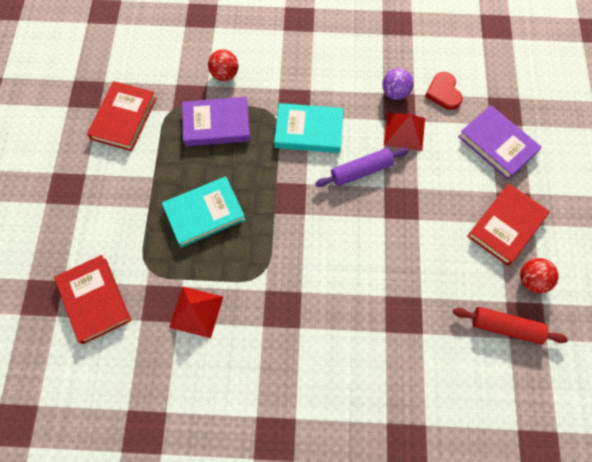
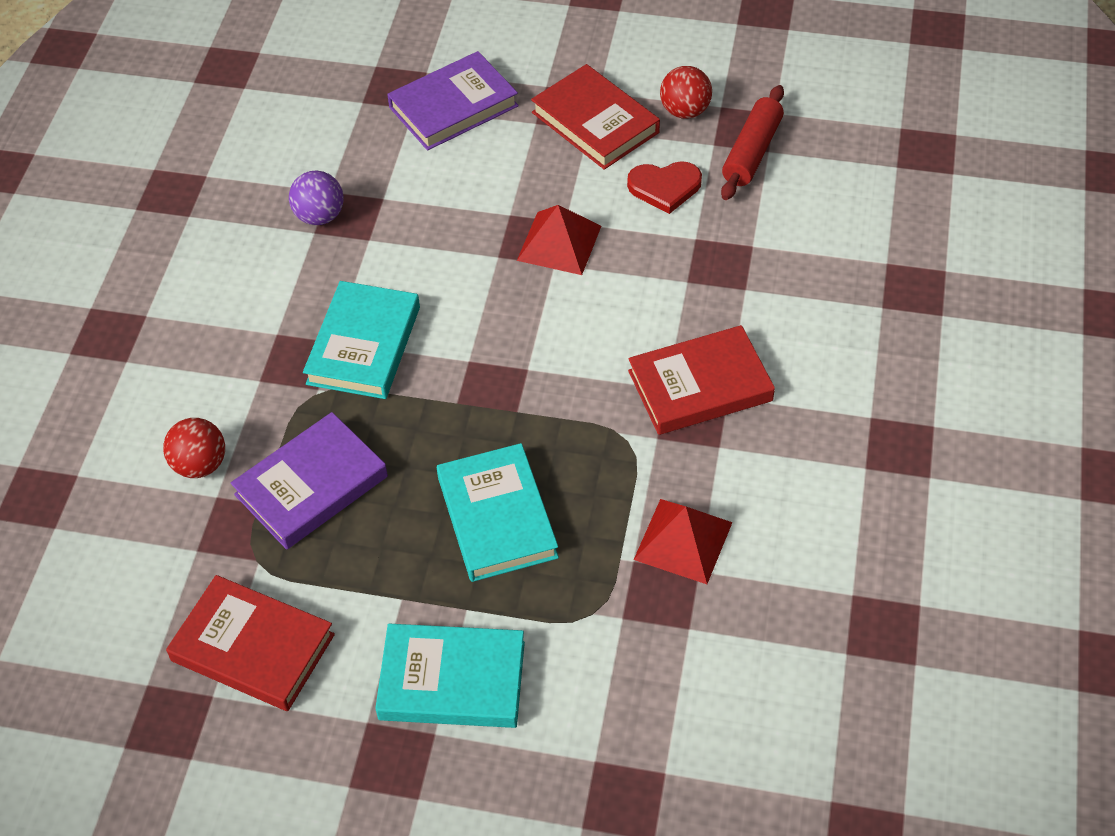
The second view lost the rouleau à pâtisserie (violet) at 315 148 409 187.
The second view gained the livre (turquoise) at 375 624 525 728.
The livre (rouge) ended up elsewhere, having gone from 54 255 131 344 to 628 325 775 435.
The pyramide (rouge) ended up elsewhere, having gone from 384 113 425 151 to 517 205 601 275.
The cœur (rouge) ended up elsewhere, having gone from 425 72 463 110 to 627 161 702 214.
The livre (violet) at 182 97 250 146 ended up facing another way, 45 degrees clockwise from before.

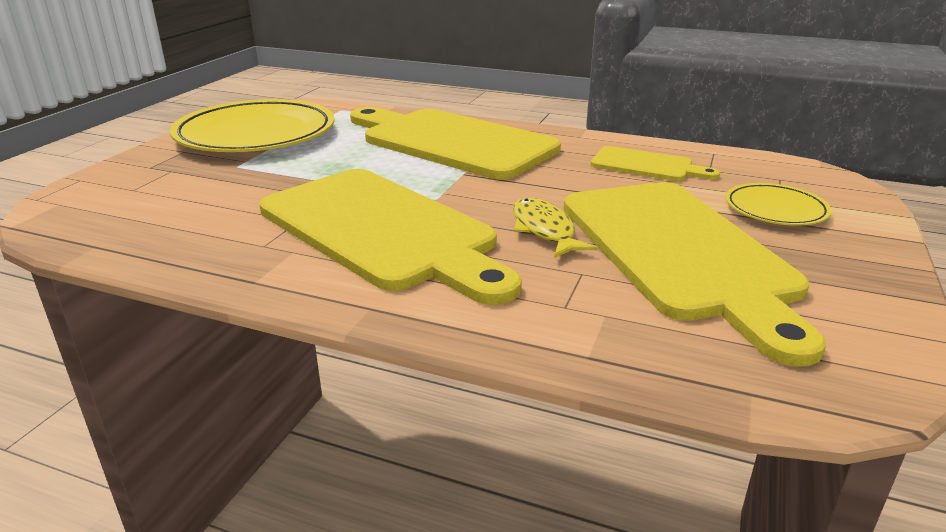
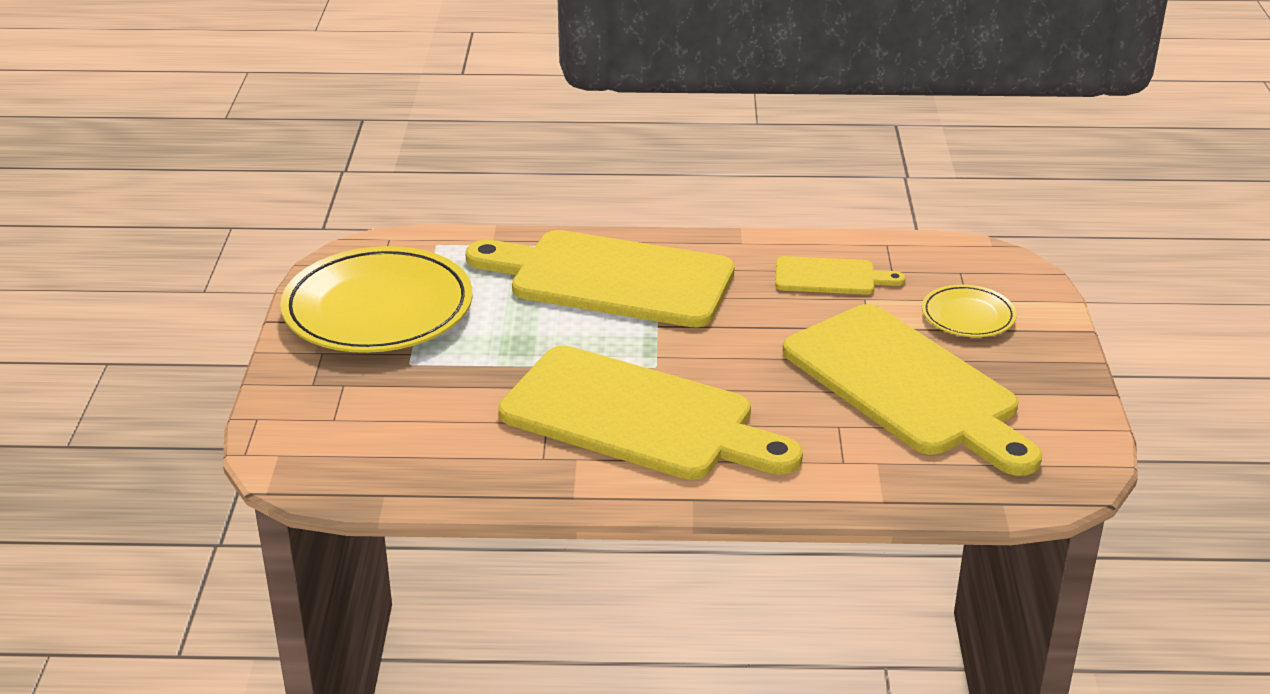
The second view lost the poisson (jaune) at 513 198 598 258.

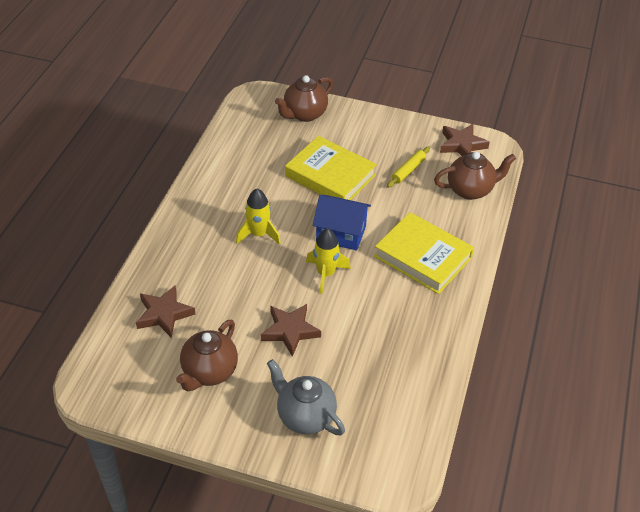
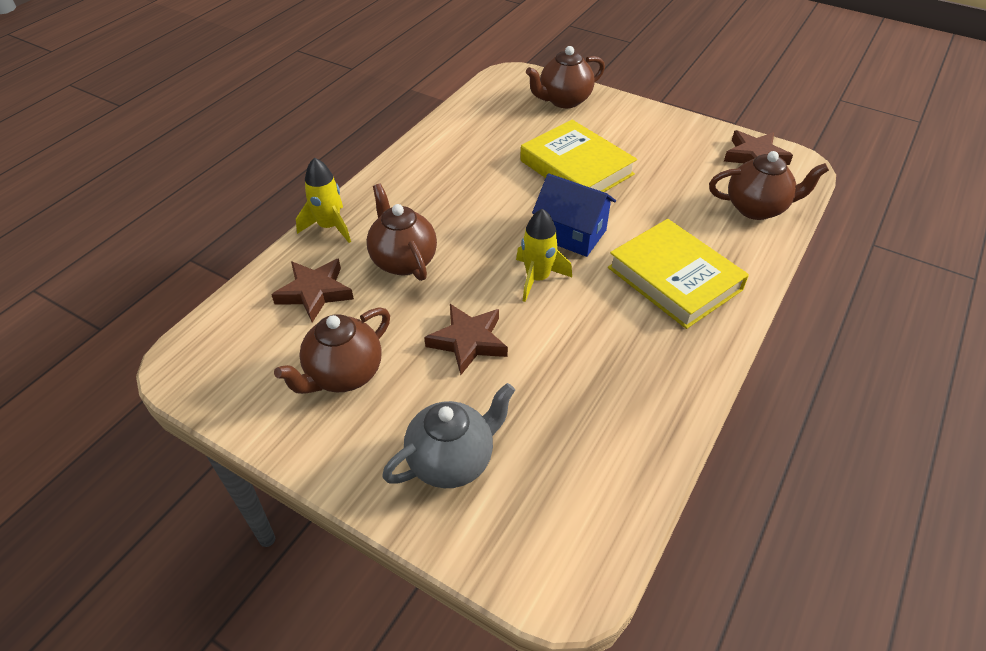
The second view lost the rouleau à pâtisserie (jaune) at 387 146 430 188.
The second view gained the théière (marron) at 367 183 437 281.
The fusée (jaune) ended up elsewhere, having gone from 236 189 281 245 to 296 157 351 243.
The théière (gris) at 267 359 345 435 ended up facing another way, 90 degrees clockwise from before.

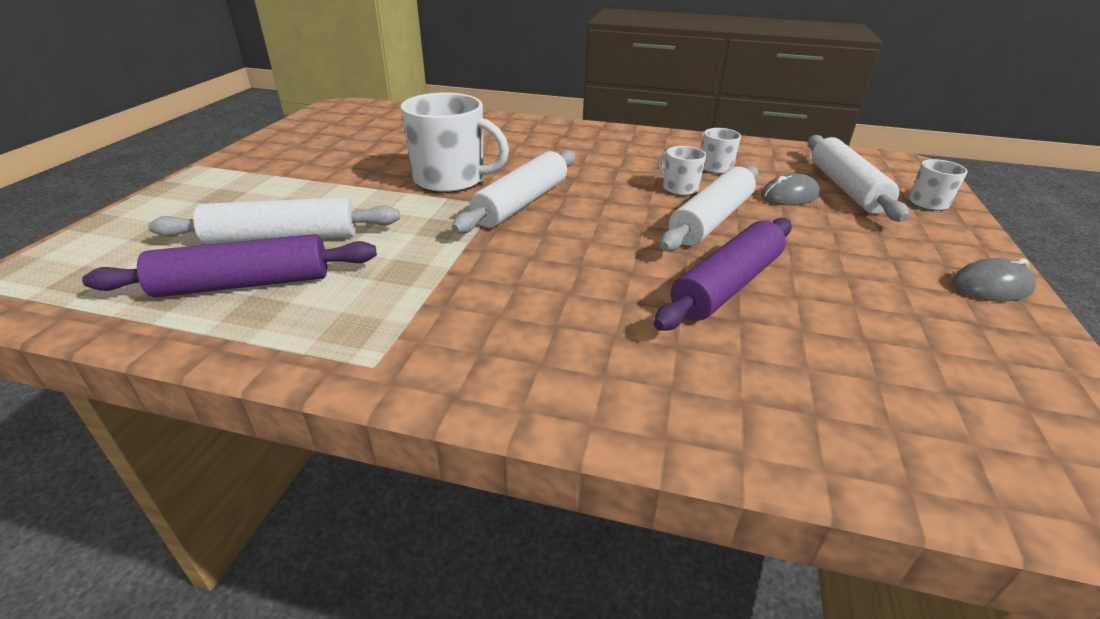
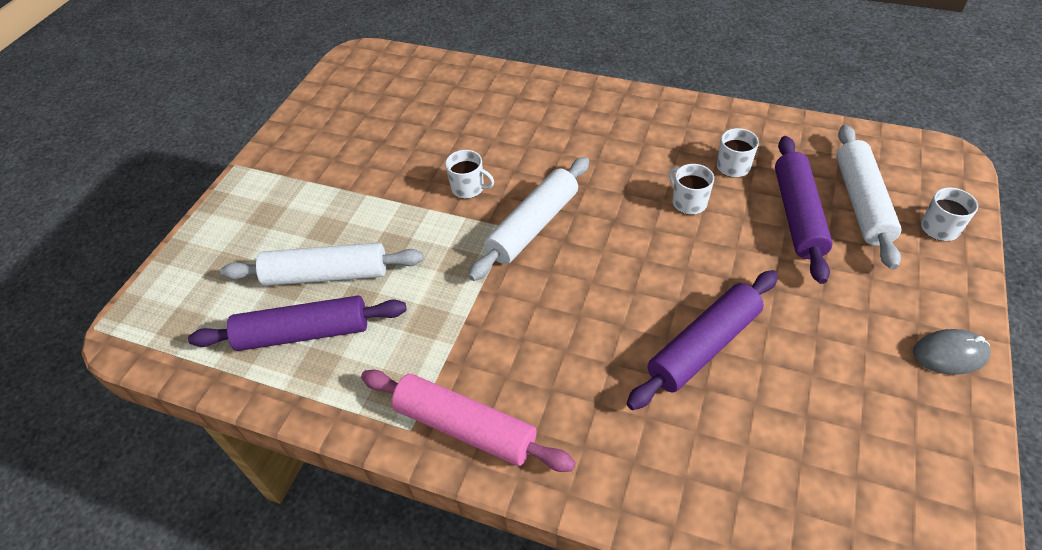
The second view lost the rouleau à pâtisserie (blanc) at 660 165 759 251.
The second view gained the rouleau à pâtisserie (rose) at 361 370 576 472.
Where the souris (gris) stood at 761 173 820 205, the rouleau à pâtisserie (violet) came to stand at 775 136 833 284.
The size of the tasse (blanc) at 401 93 509 193 changed by a factor of 0.50.

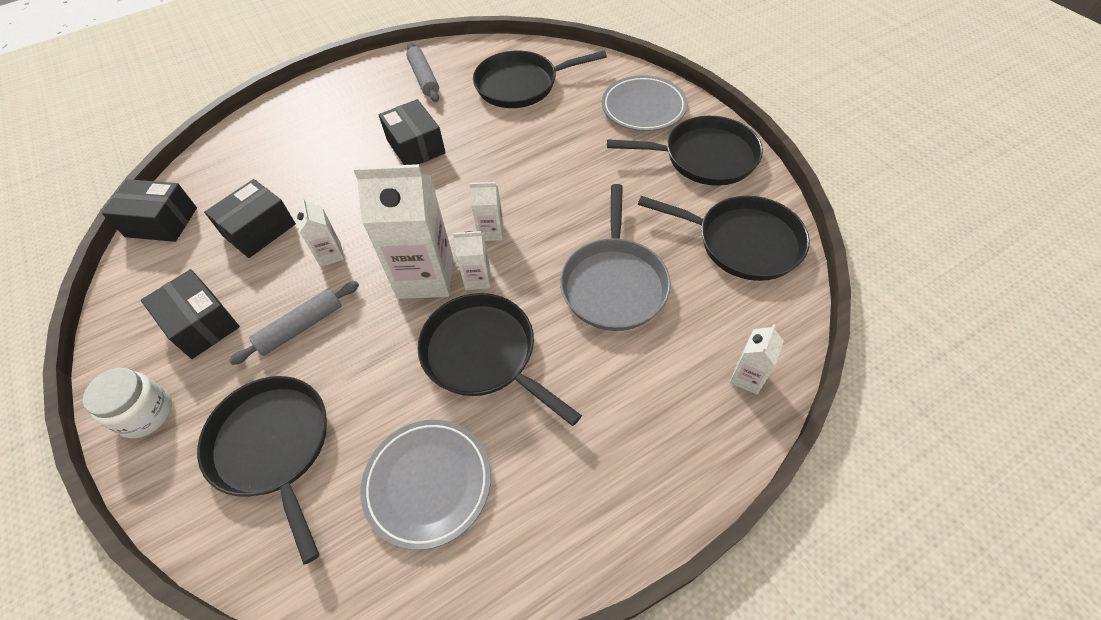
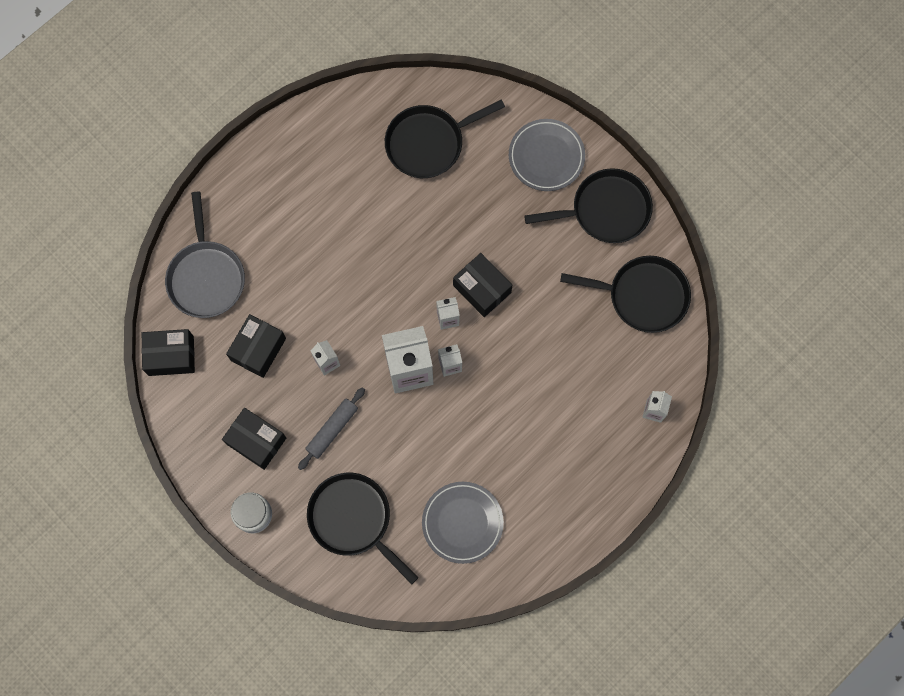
The second view lost the rouleau à pâtisserie (gris) at 406 42 439 102.
The second view lost the poêle (noir) at 417 293 582 426.
The boîte (noir) ended up elsewhere, having gone from 379 99 446 165 to 453 253 512 317.
The poêle (gris) ended up elsewhere, having gone from 560 184 671 331 to 165 192 245 318.

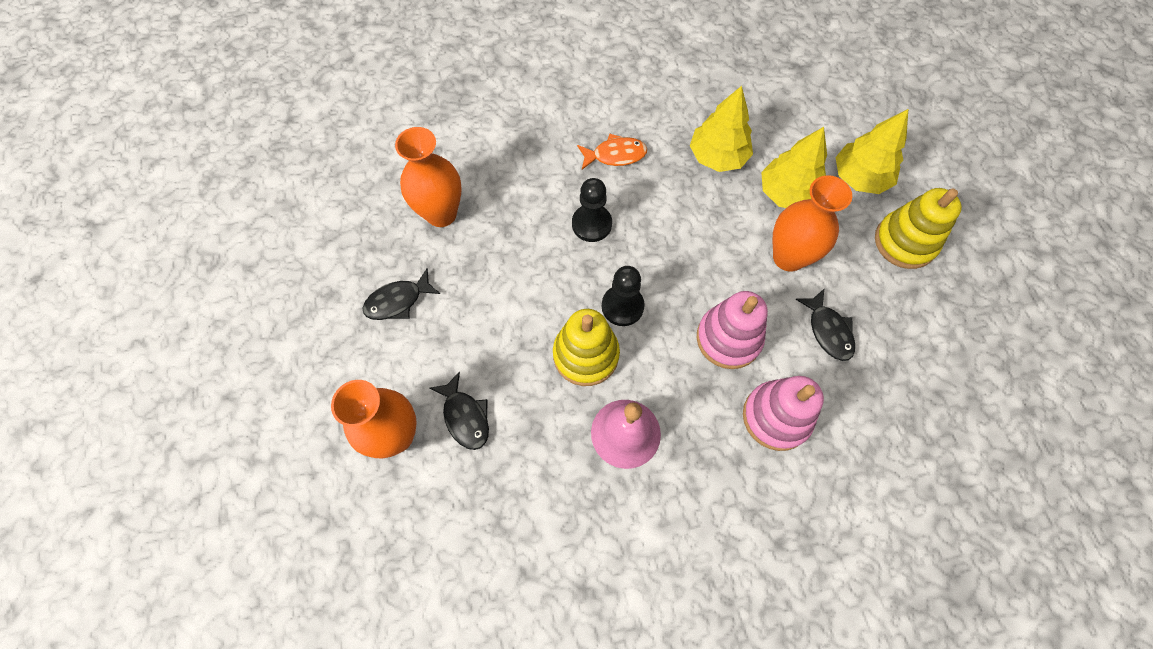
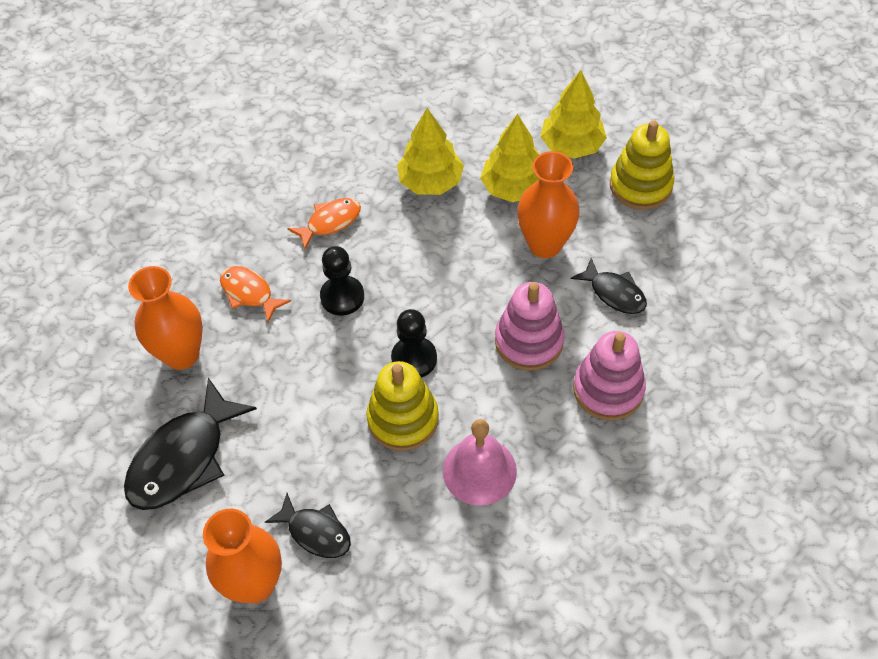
The second view gained the poisson (orange) at 220 266 291 322.
The size of the poisson (noir) at 363 269 440 320 changed by a factor of 1.76.

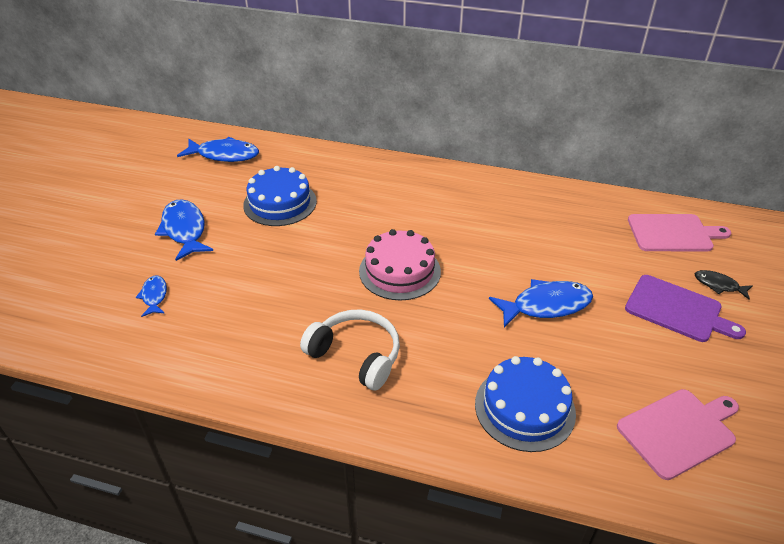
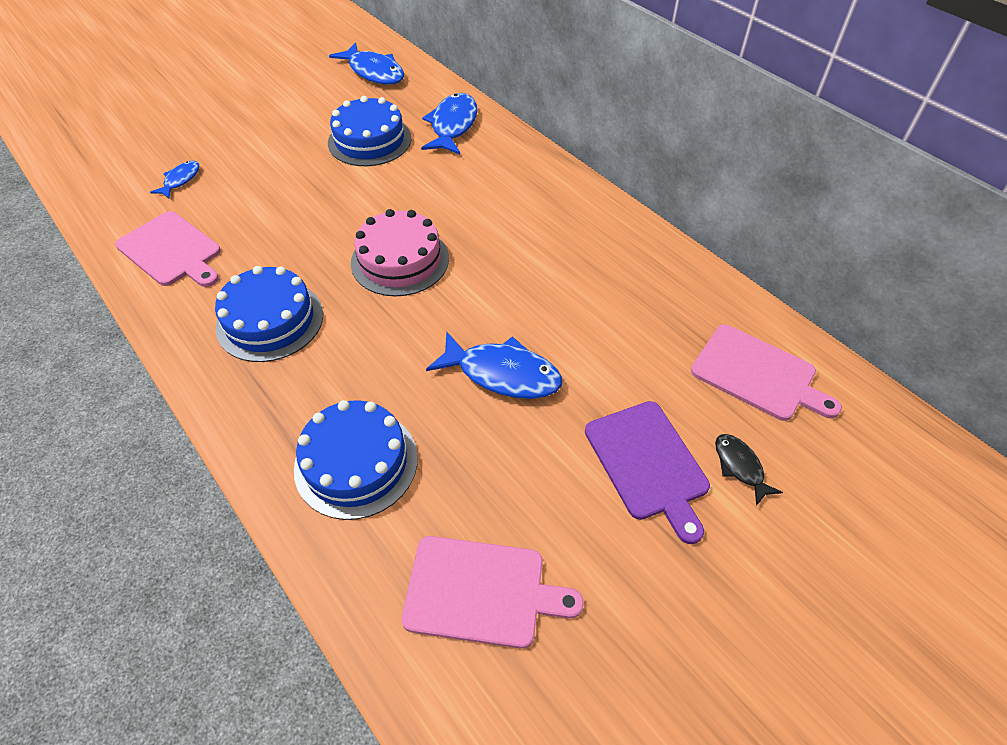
The second view gained the planche à découper (rose) at 115 211 221 287.
The poisson (bleu) ended up elsewhere, having gone from 155 199 213 261 to 421 93 478 154.
Where the casque audio (blanc) stood at 300 309 400 390, the gâteau (bleu) came to stand at 215 266 323 362.

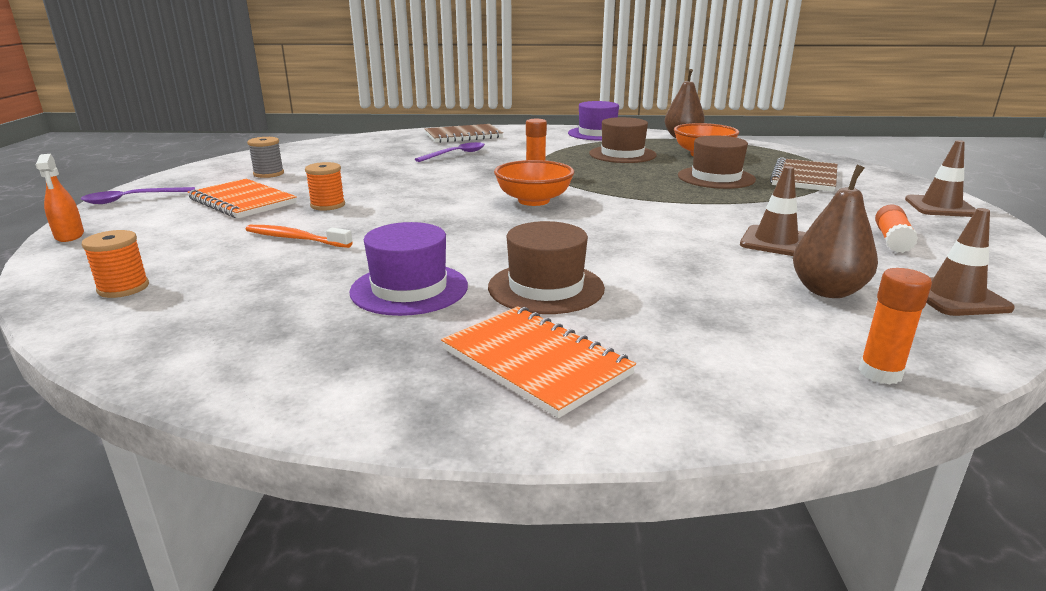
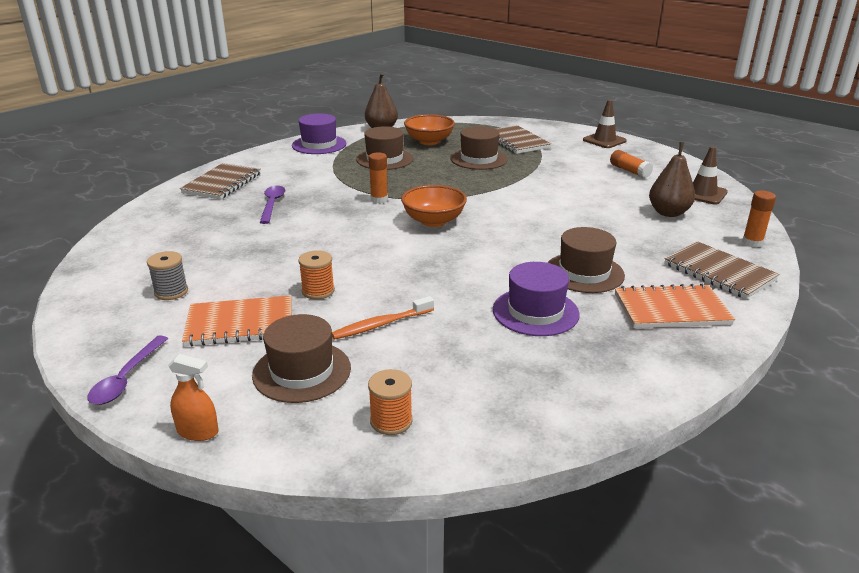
The second view lost the cône de chantier (marron) at 740 166 806 256.
The second view gained the chapeau (marron) at 252 314 351 403.
The second view gained the carnet (marron) at 664 241 779 299.

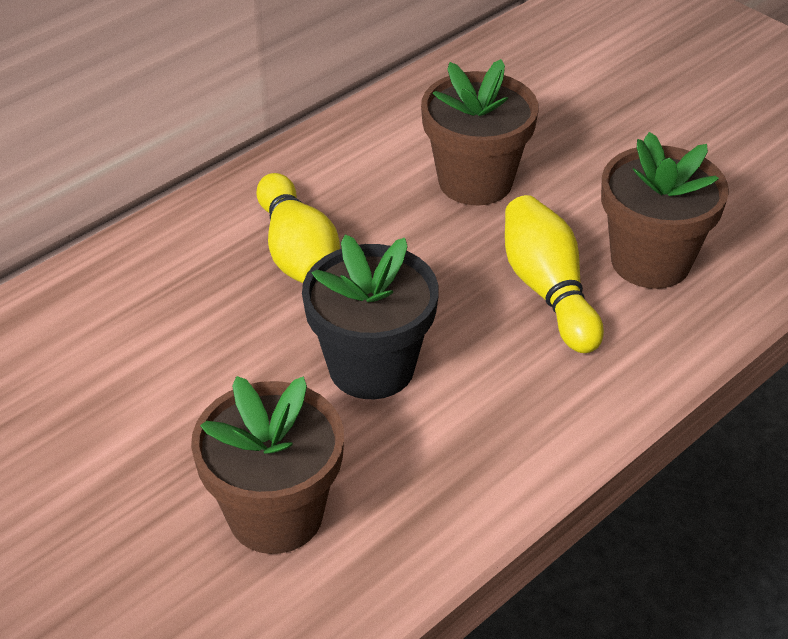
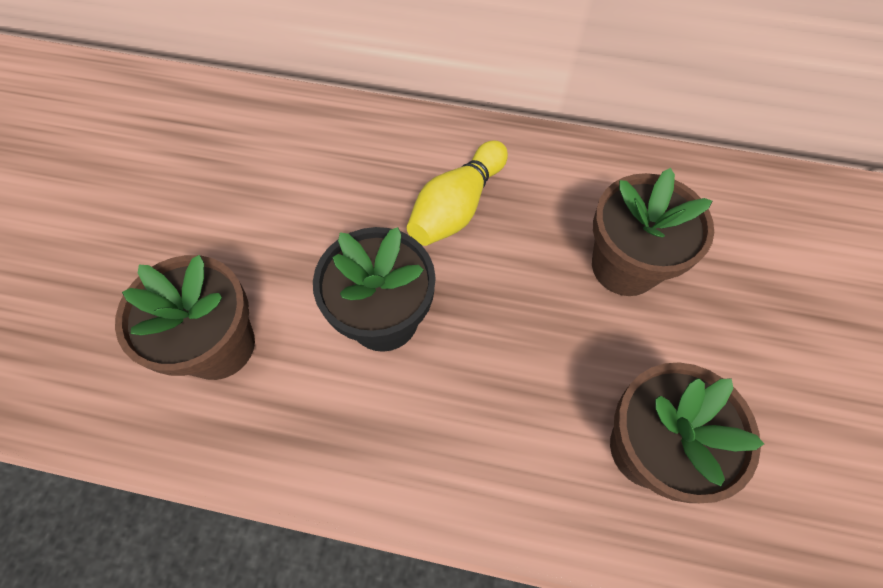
The second view lost the quille (jaune) at 505 195 604 353.

